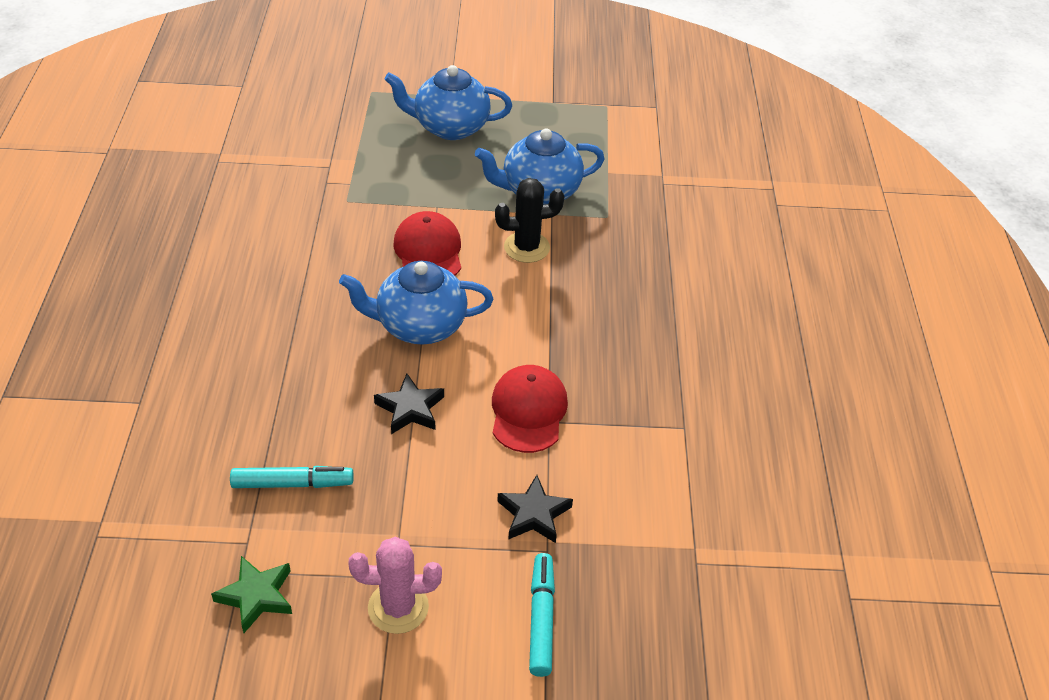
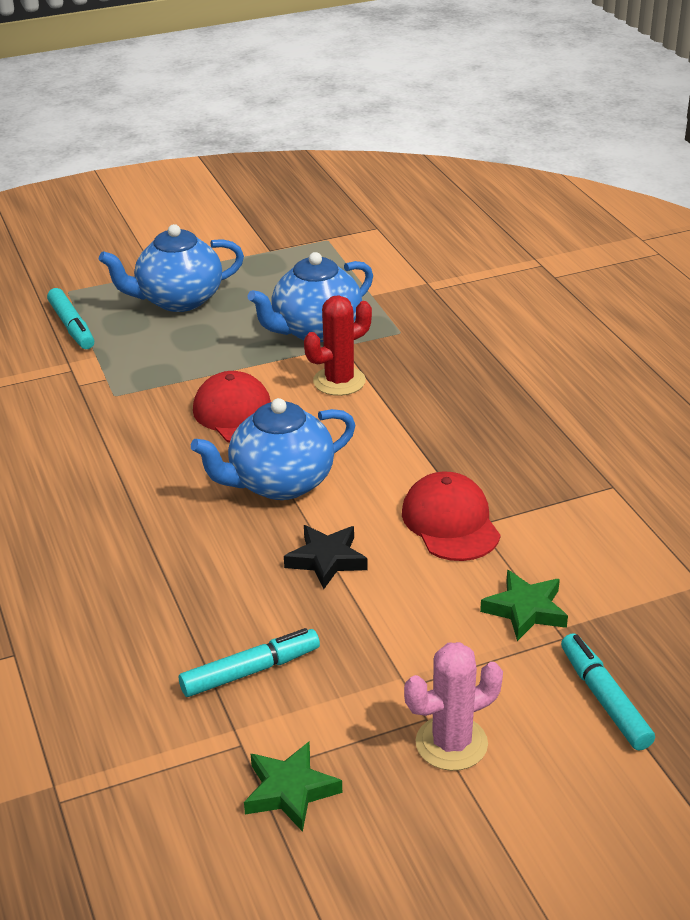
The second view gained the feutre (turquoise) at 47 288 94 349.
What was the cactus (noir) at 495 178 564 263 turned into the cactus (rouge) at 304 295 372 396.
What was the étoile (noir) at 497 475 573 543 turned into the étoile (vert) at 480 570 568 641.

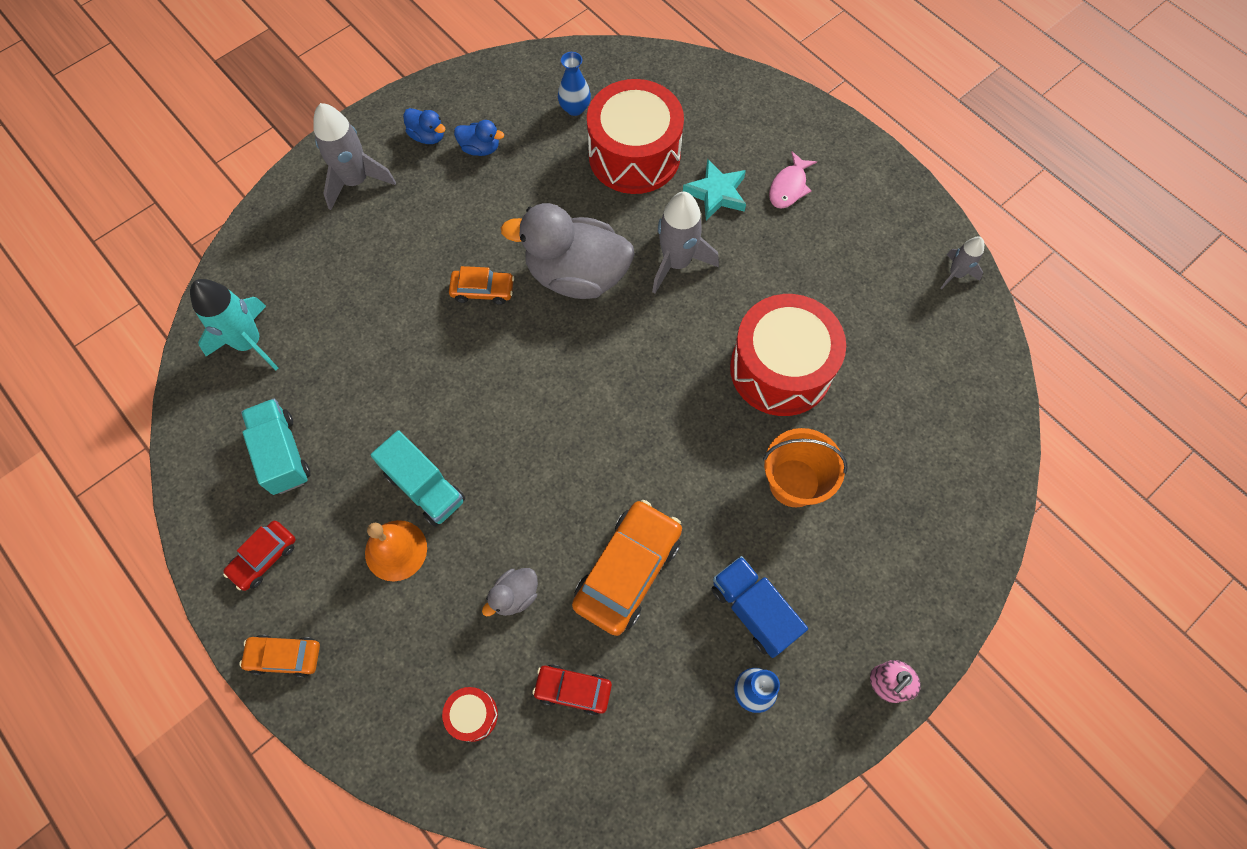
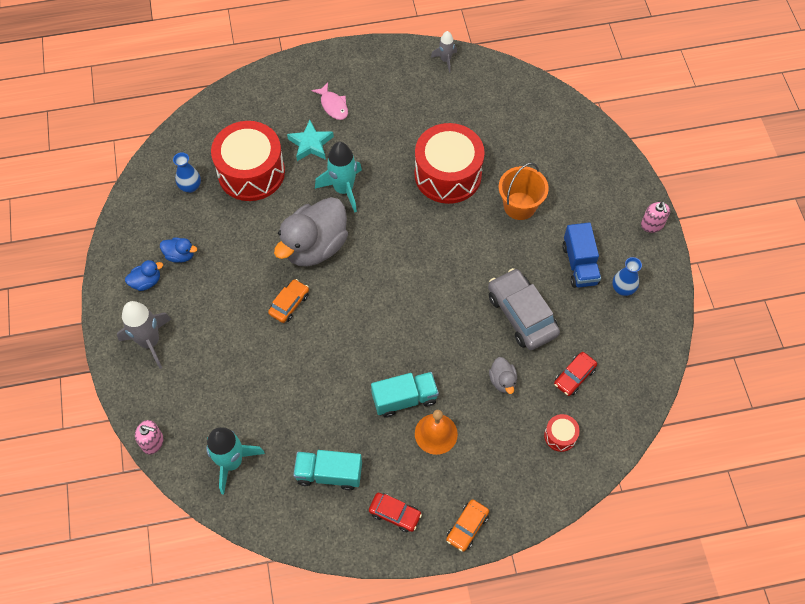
The second view gained the distributeur de savon (rose) at 135 420 163 454.
What was the voiture (orange) at 572 500 682 636 turned into the voiture (gris) at 488 268 560 350.
What was the fusée (gris) at 652 192 719 293 turned into the fusée (turquoise) at 315 142 362 213.
The voiture (rouge) at 223 521 296 591 ended up facing another way, 45 degrees counterclockwise from before.
The canard (bleu) at 454 120 504 156 ended up facing another way, 60 degrees clockwise from before.
The camion (bleu) at 711 556 808 658 ended up facing another way, 90 degrees counterclockwise from before.

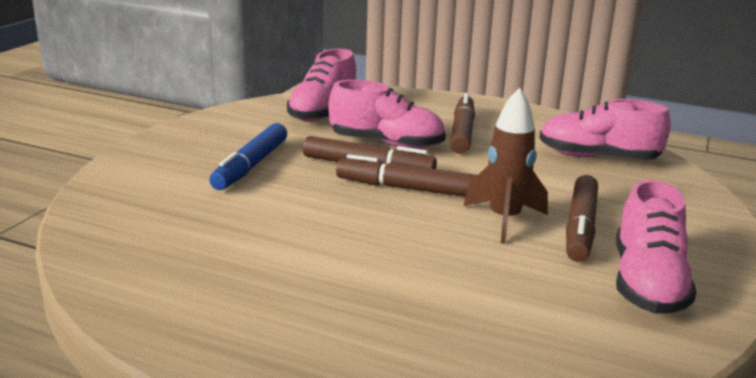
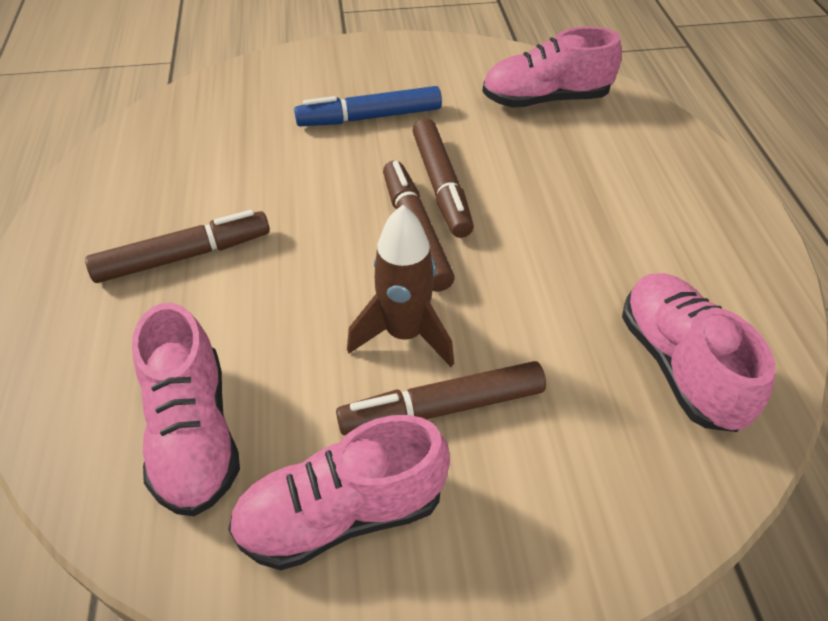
The chaussure (rose) ended up elsewhere, having gone from 328 80 446 149 to 132 303 240 516.
The feutre (marron) ended up elsewhere, having gone from 450 93 475 154 to 85 210 270 283.

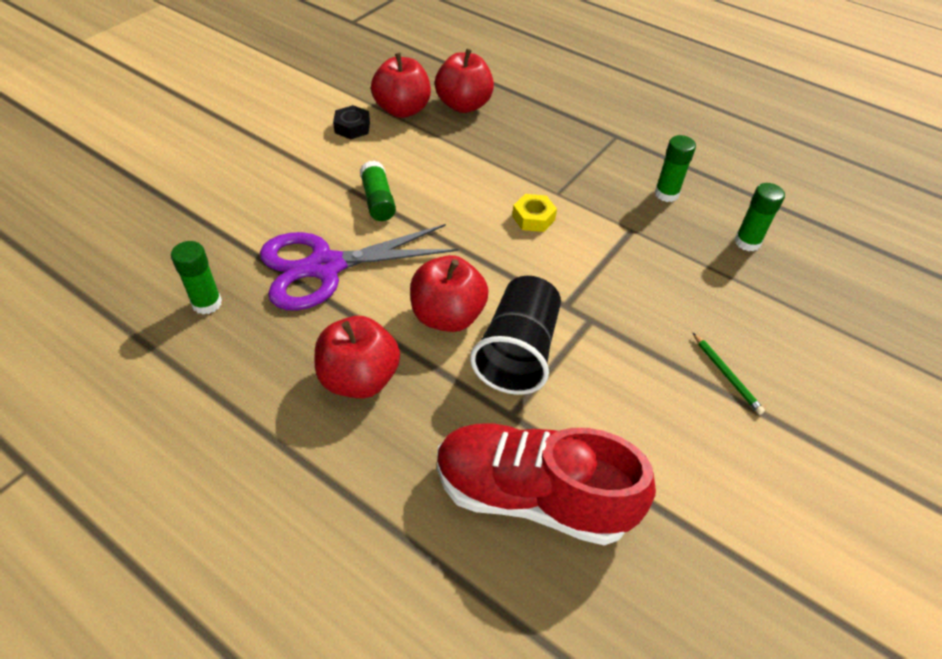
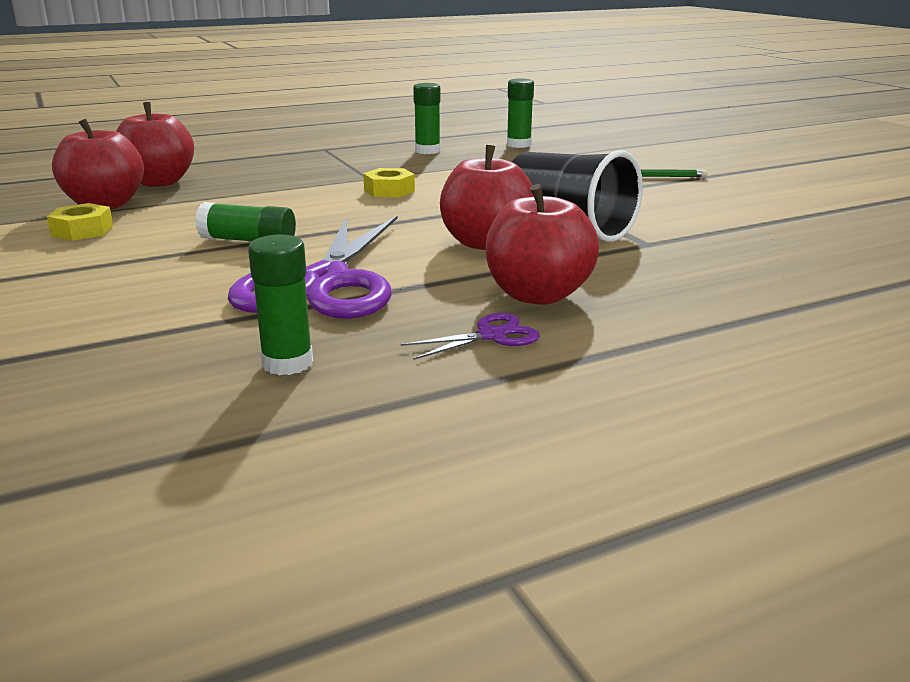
The second view lost the chaussure (rouge) at 437 424 656 545.
The second view gained the ciseaux (violet) at 401 313 540 360.
What was the écrou (noir) at 333 105 370 139 turned into the écrou (jaune) at 47 203 113 241.

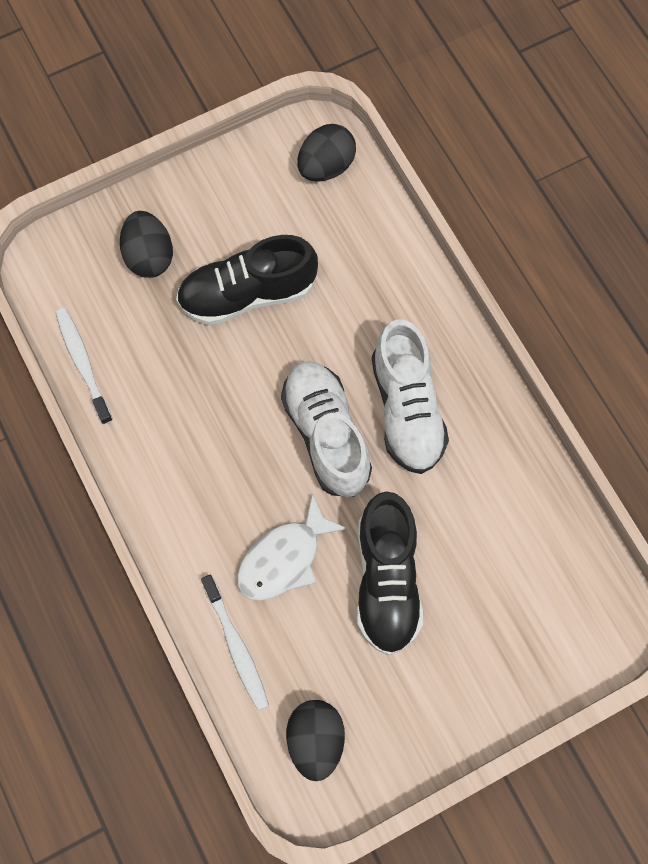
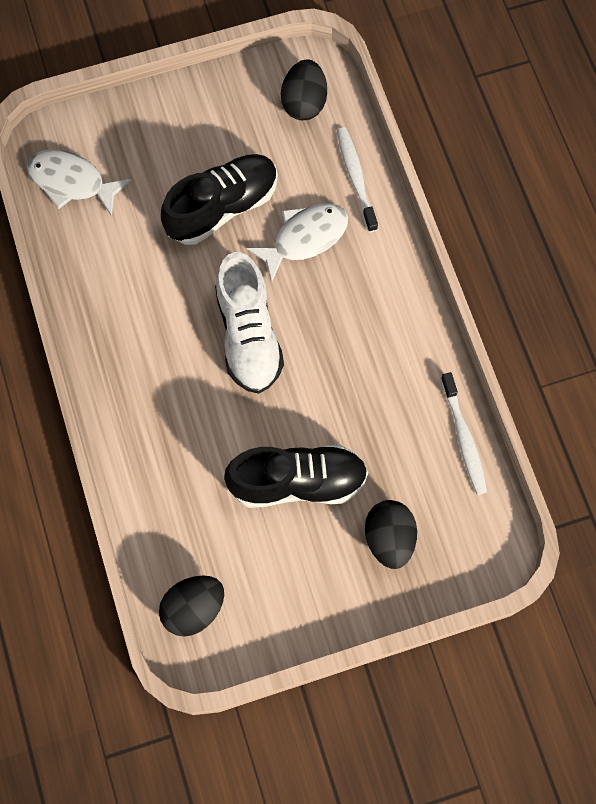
The second view lost the chaussure (blanc) at 372 319 449 474.
The second view gained the poisson (blanc) at 27 149 131 216.
The chaussure (noir) at 357 491 423 655 ended up facing another way, 45 degrees clockwise from before.

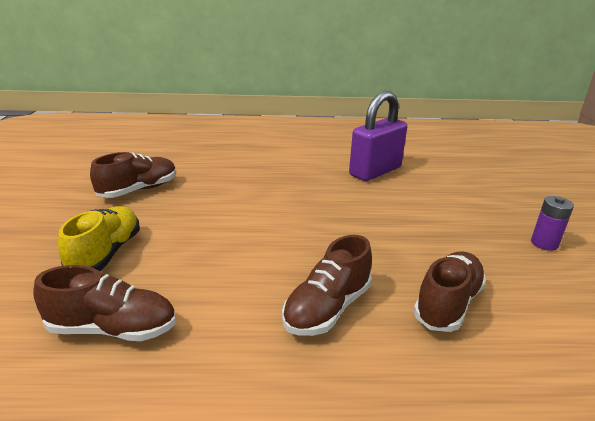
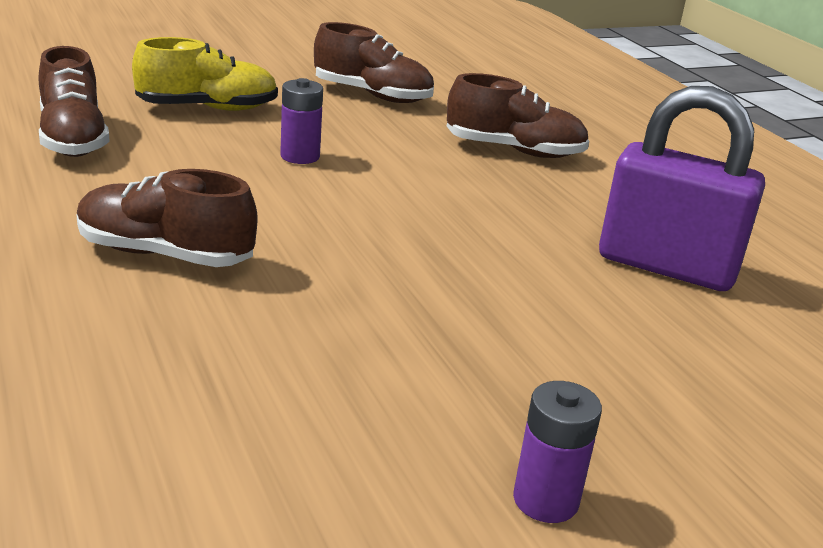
The second view gained the pile (violet) at 280 78 323 164.
The chaussure (marron) ended up elsewhere, having gone from 413 251 486 332 to 447 73 589 158.

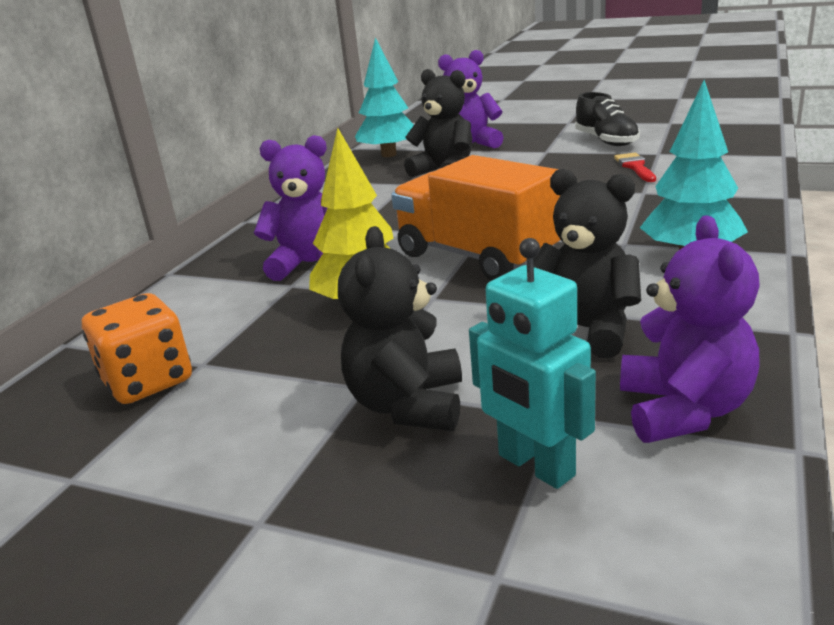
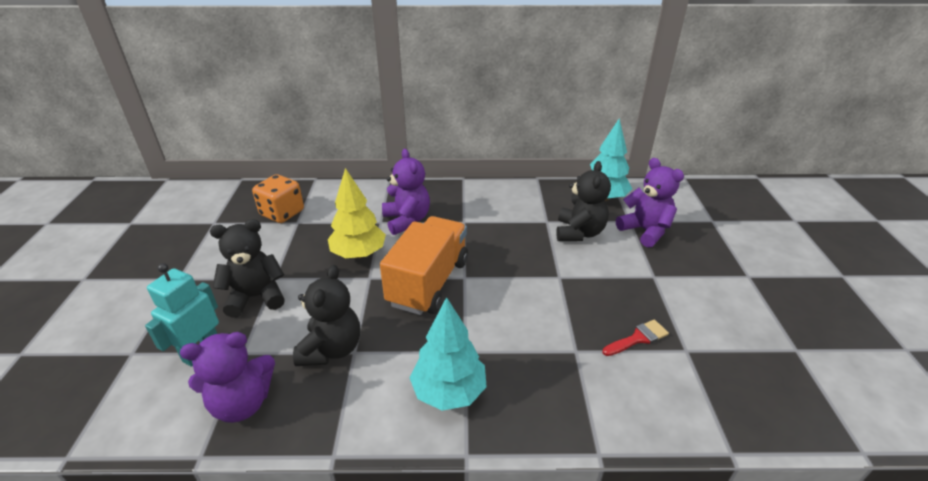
The second view lost the chaussure (noir) at 575 92 640 146.

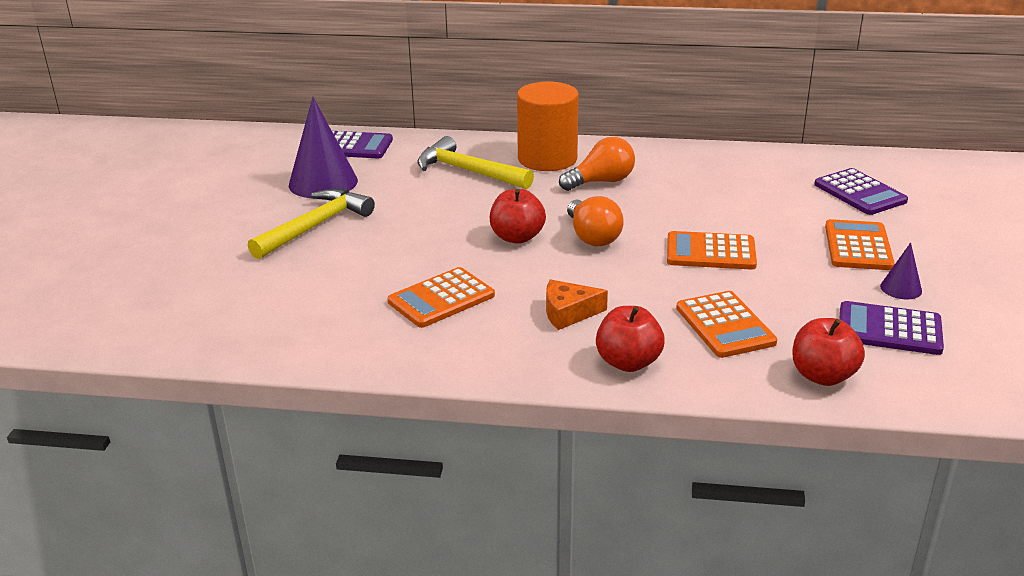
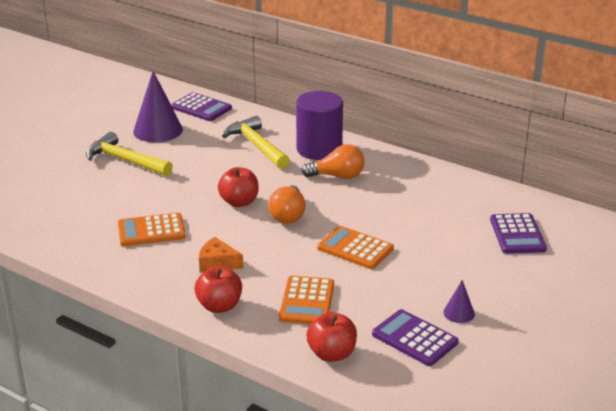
The second view lost the calculatrice (orange) at 825 219 895 270.
What was the cylindre (orange) at 517 82 579 171 turned into the cylindre (violet) at 296 91 343 160.
The marteau (jaune) at 248 188 375 259 ended up facing another way, 120 degrees counterclockwise from before.

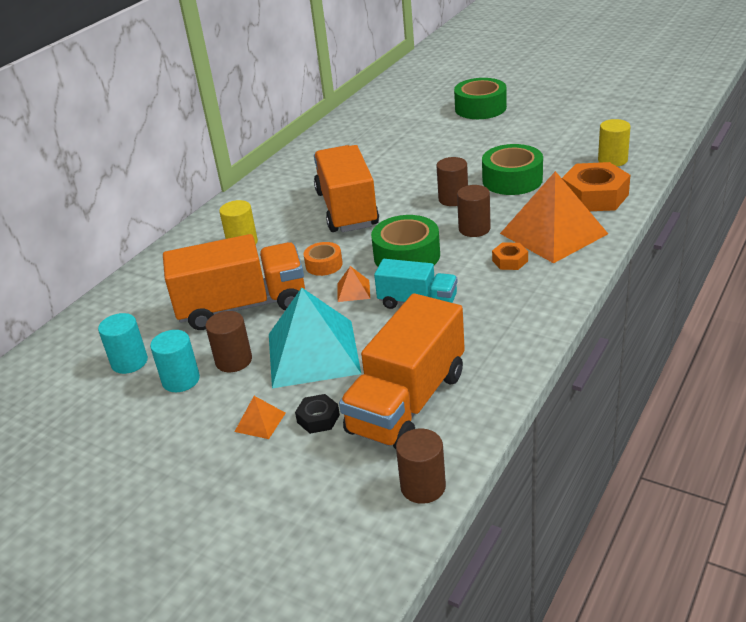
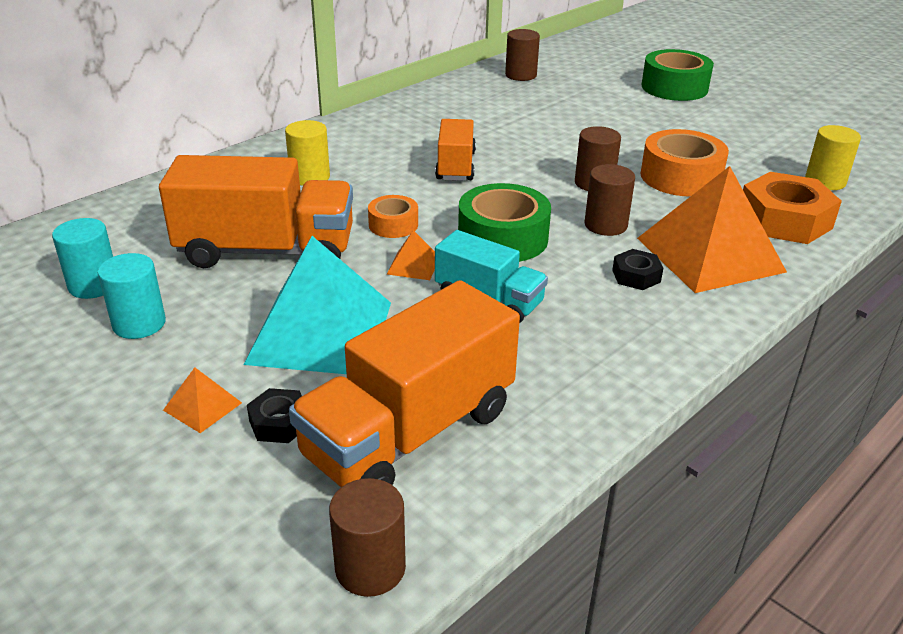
The cylindre (marron) ended up elsewhere, having gone from 206 311 252 372 to 505 29 540 81.
What was the ruban adhésif (vert) at 482 144 543 195 turned into the ruban adhésif (orange) at 640 129 729 197.
What was the écrou (orange) at 492 242 528 270 turned into the écrou (noir) at 612 249 663 290.
The size of the camion (orange) at 314 145 379 232 changed by a factor of 0.58.

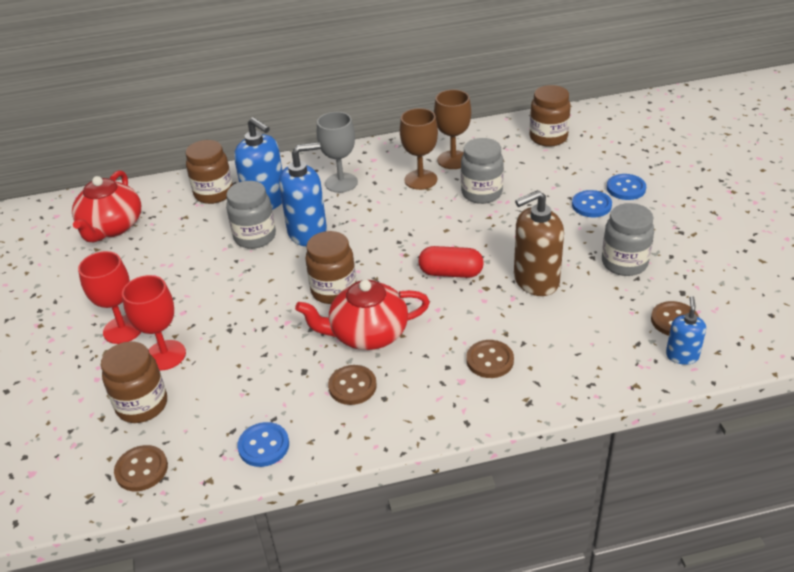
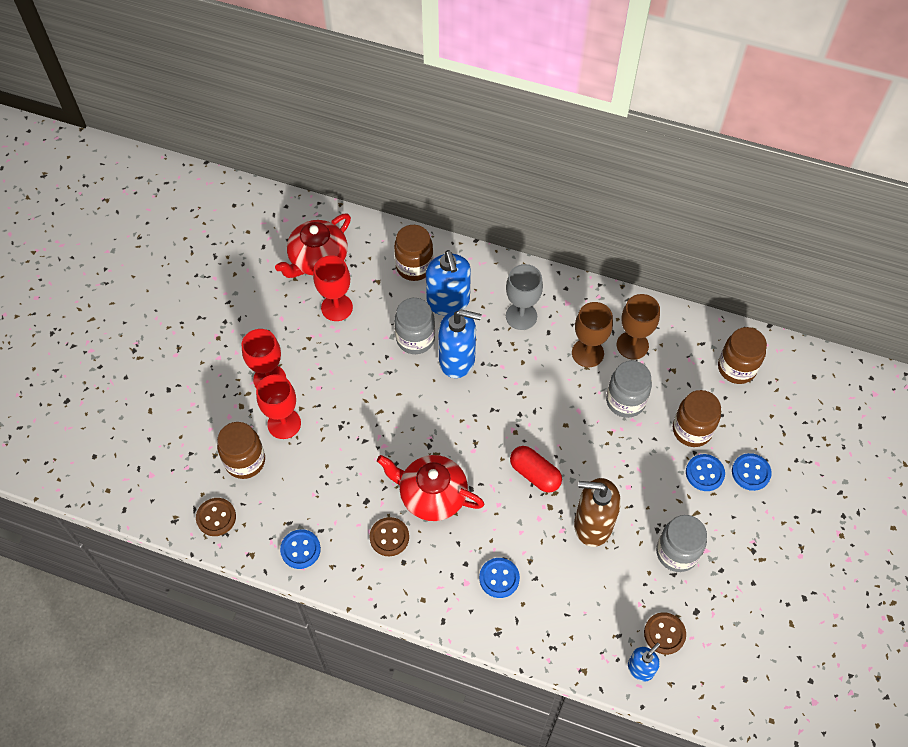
The second view gained the verre à pied (rouge) at 313 255 353 321.
The bocal (marron) ended up elsewhere, having gone from 305 231 356 304 to 673 390 721 447.
What was the bouton (marron) at 466 340 514 378 turned into the bouton (bleu) at 479 558 520 598.

